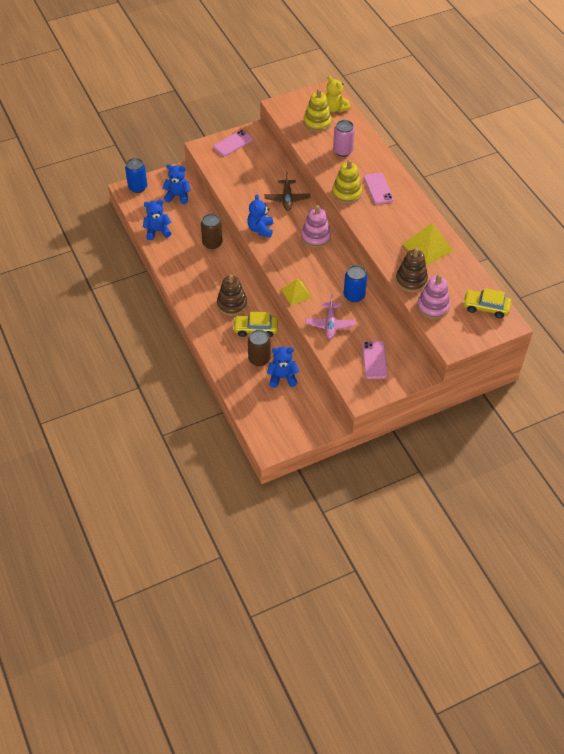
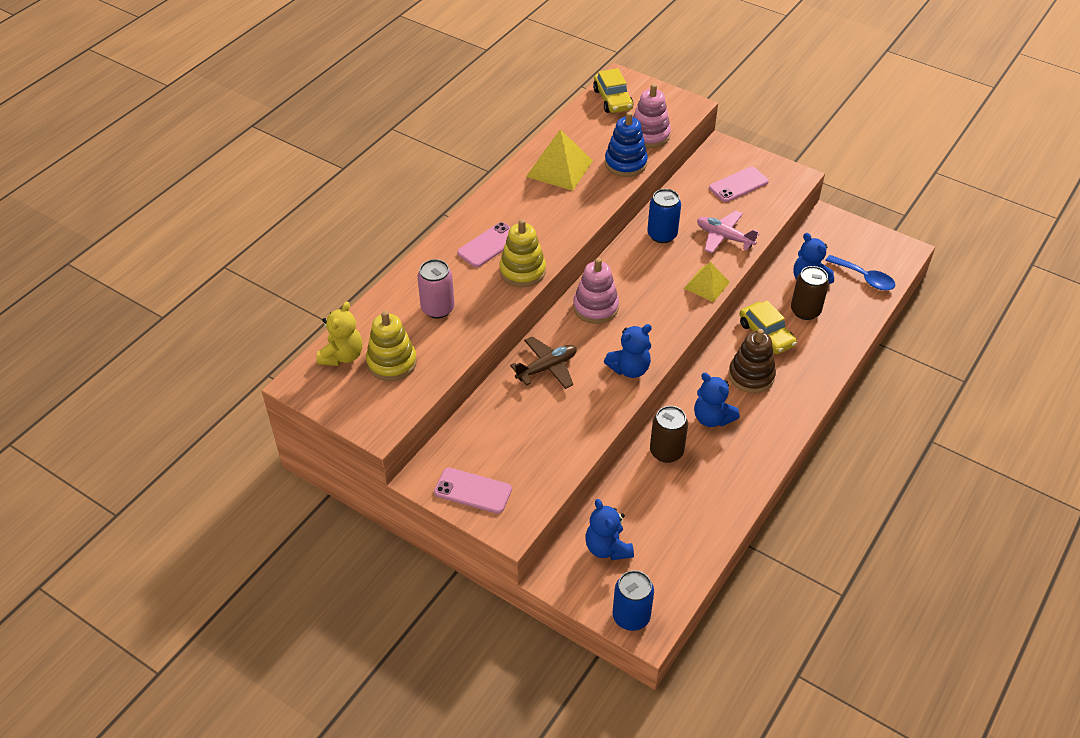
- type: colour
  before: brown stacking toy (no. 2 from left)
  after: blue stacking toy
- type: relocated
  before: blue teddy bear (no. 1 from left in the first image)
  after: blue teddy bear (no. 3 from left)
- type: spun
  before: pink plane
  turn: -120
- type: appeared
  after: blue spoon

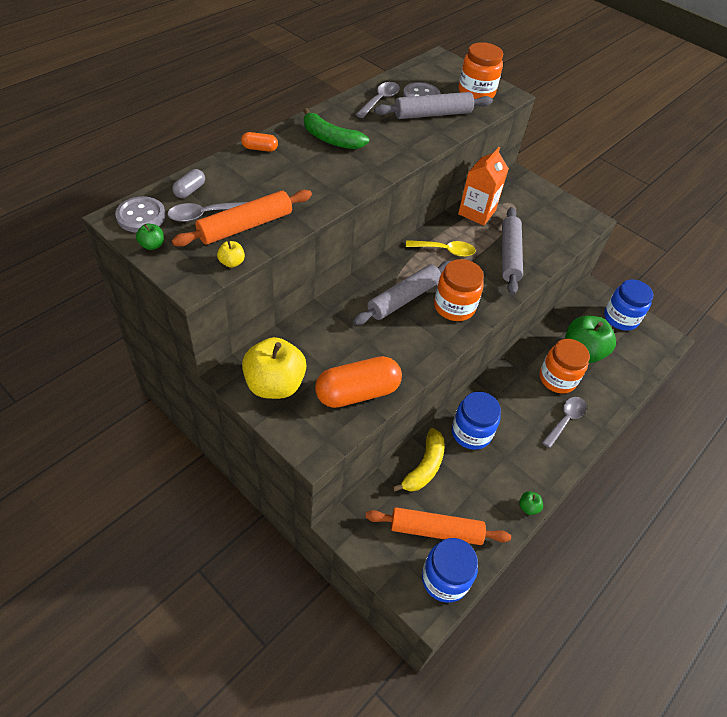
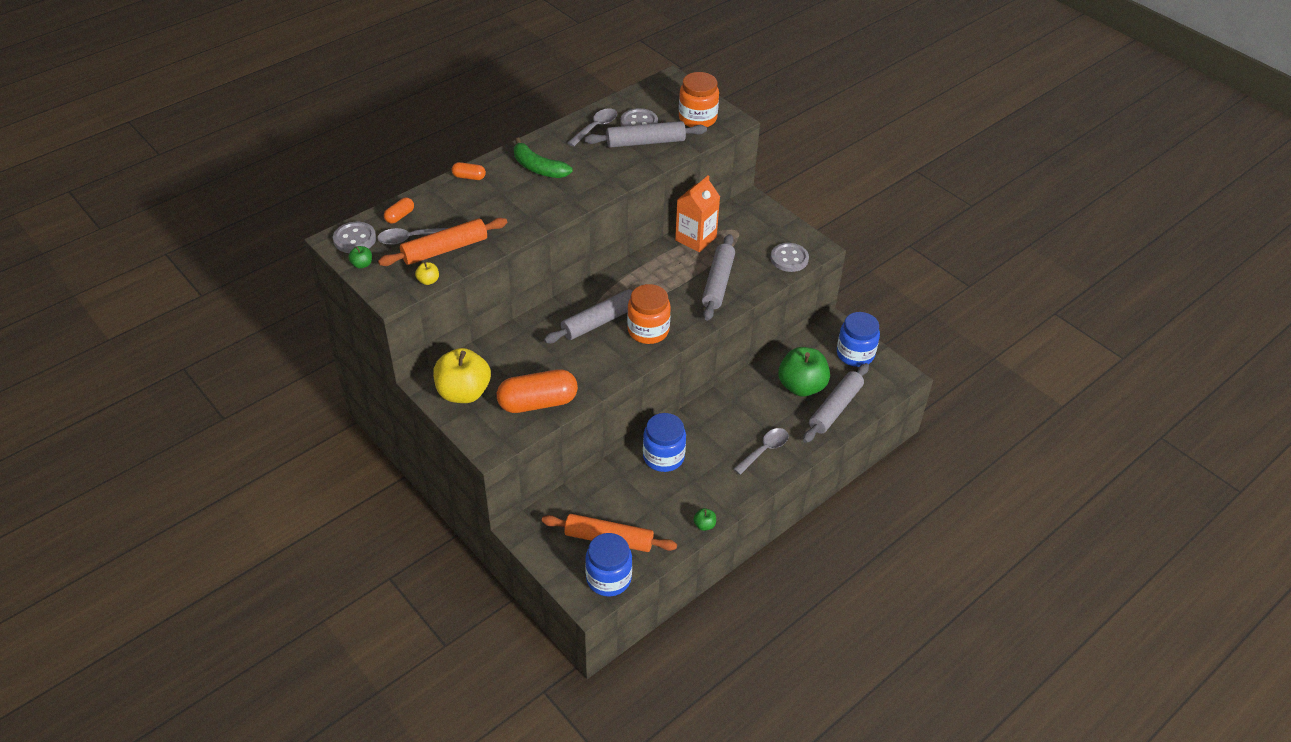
- type: colour
  before: grey capsule
  after: orange capsule (no. 1 from left)
- type: appeared
  after: grey button (no. 3 from left)
- type: appeared
  after: grey rolling pin (no. 4 from left)
- type: missing
  before: yellow banana
- type: missing
  before: yellow spoon
- type: missing
  before: orange jar (no. 3 from left)

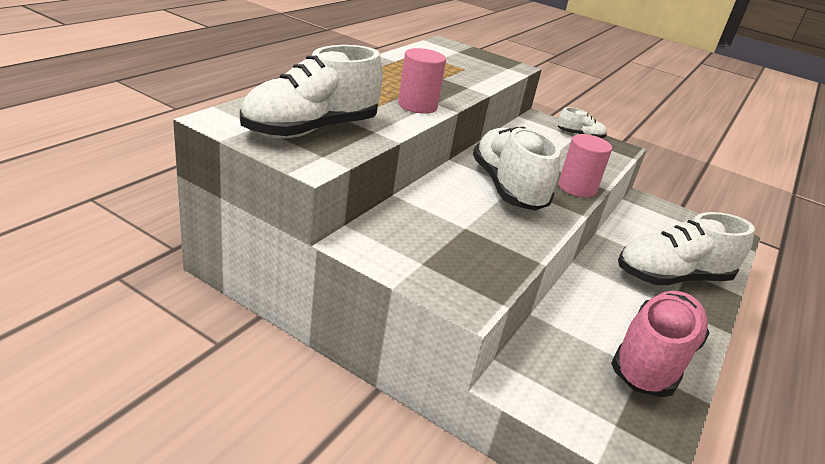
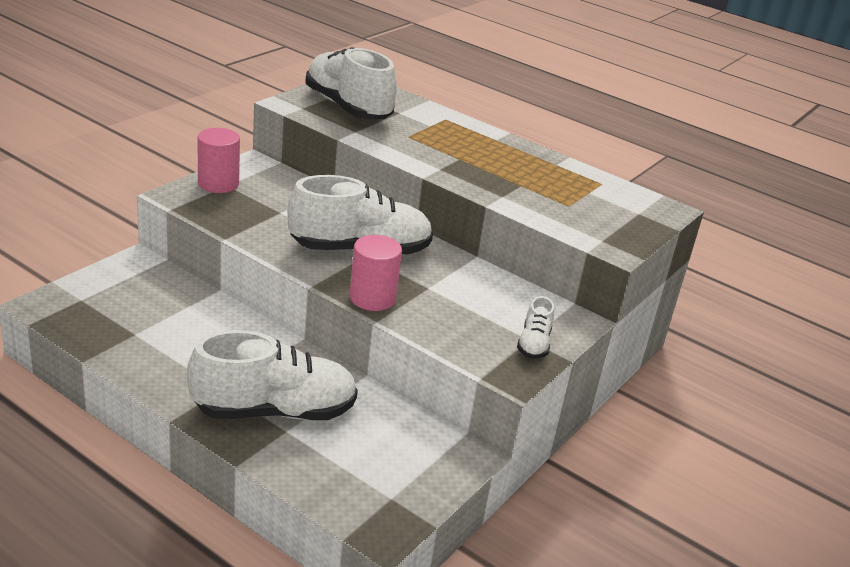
- type: spun
  before: white shoe (no. 4 from left in the first image)
  turn: 90
- type: relocated
  before: pink cylinder (no. 1 from left)
- type: missing
  before: pink shoe

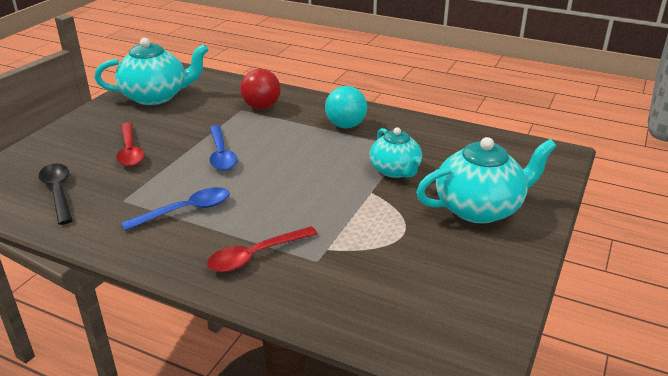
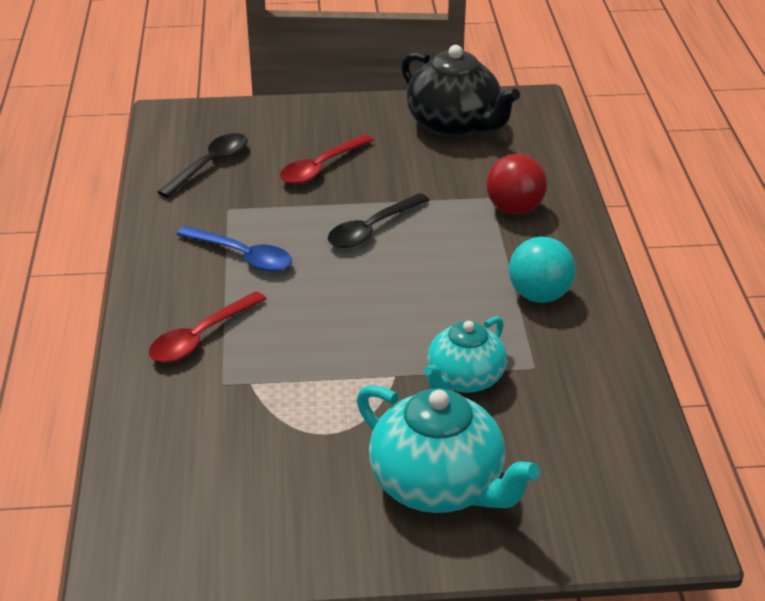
- type: spun
  before: red spoon (no. 2 from left in the first image)
  turn: -75
- type: colour
  before: blue spoon (no. 2 from left)
  after: black spoon (no. 2 from left)
- type: colour
  before: turquoise teapot (no. 1 from left)
  after: black teapot

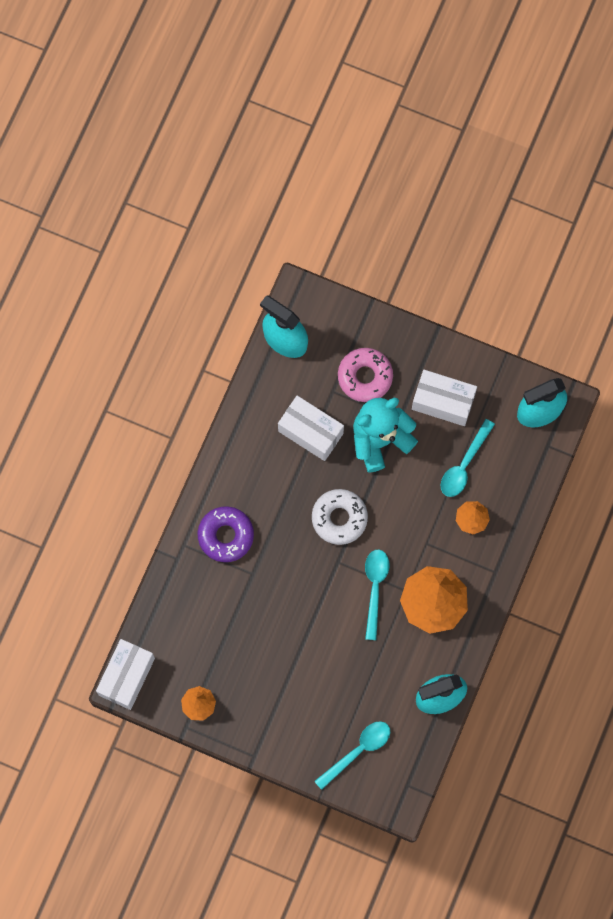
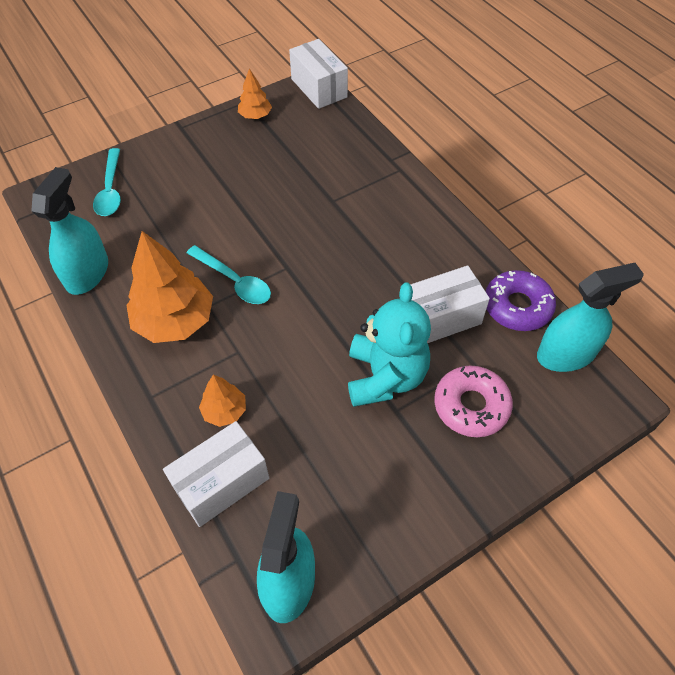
- type: relocated
  before: white box (no. 3 from left in the first image)
  after: white box (no. 1 from left)
- type: relocated
  before: purple donut
- type: missing
  before: white donut
- type: missing
  before: turquoise spoon (no. 3 from left)

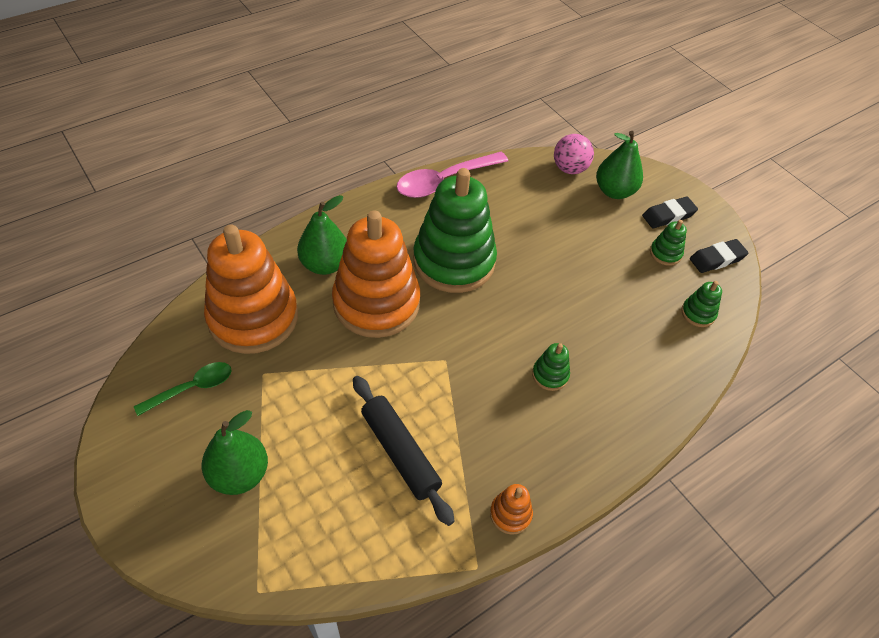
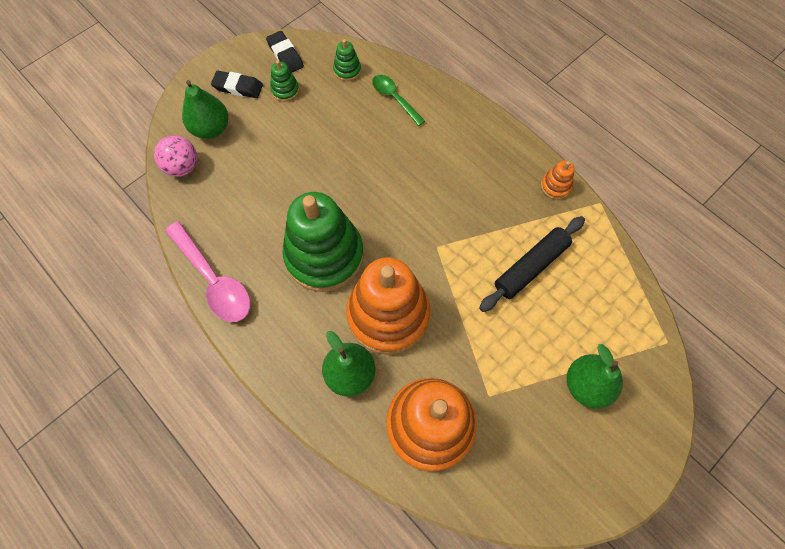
- type: spun
  before: black eraser (no. 1 from left)
  turn: -45
- type: relocated
  before: green spoon
- type: missing
  before: green stacking toy (no. 2 from left)

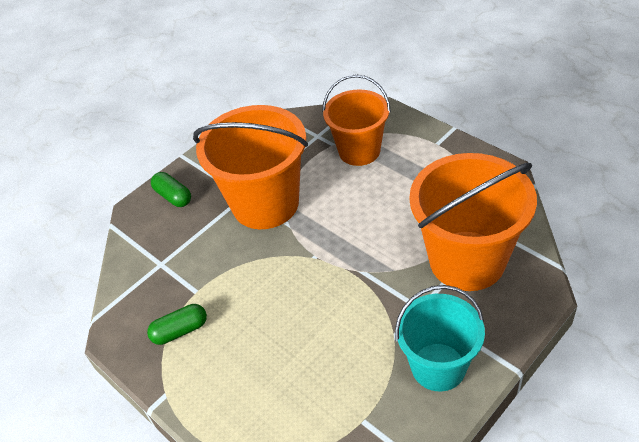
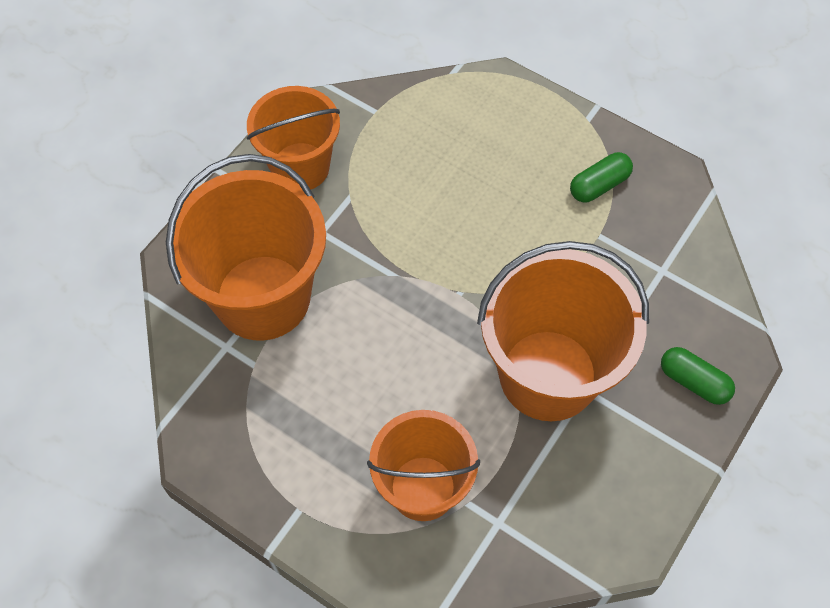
- type: colour
  before: turquoise bucket
  after: orange bucket (no. 2 from left)

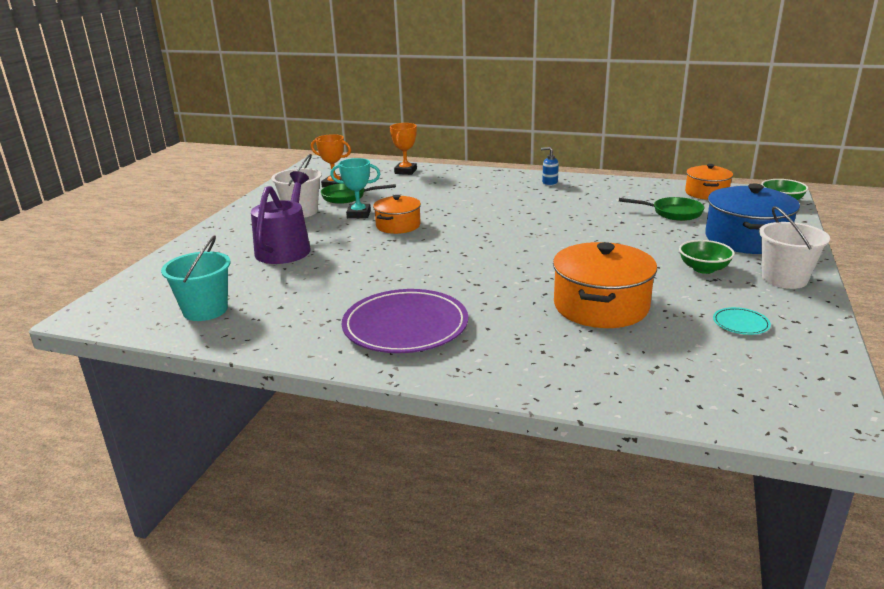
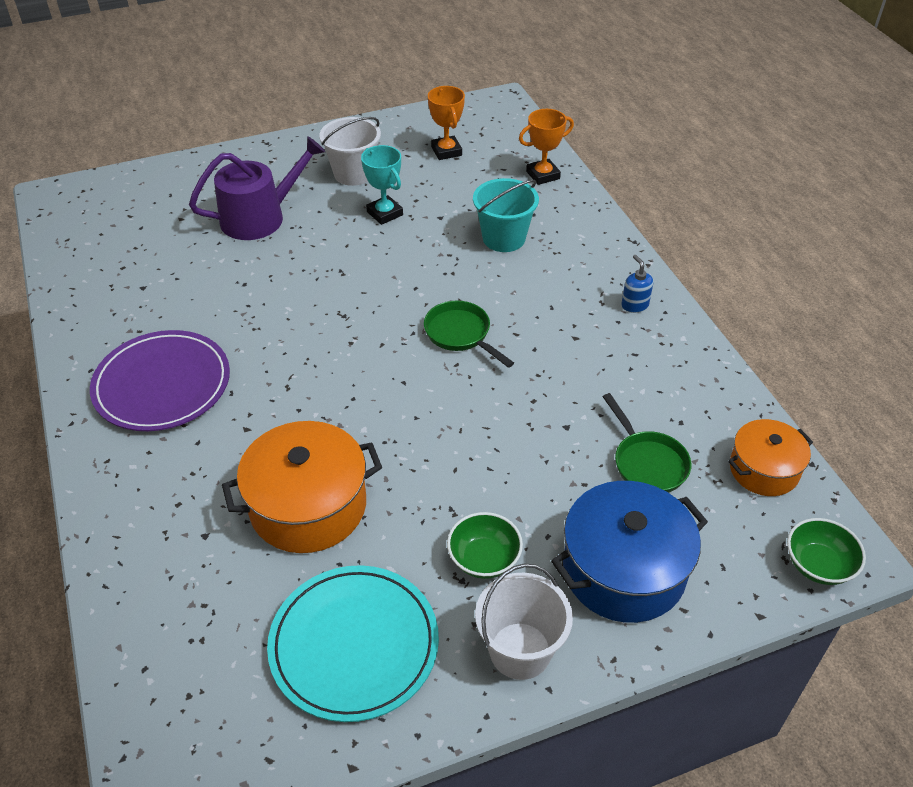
- type: size
  before: turquoise plate
  scale: 2.4
- type: relocated
  before: green pan (no. 1 from left)
- type: relocated
  before: turquoise bucket
- type: missing
  before: orange pot (no. 1 from left)

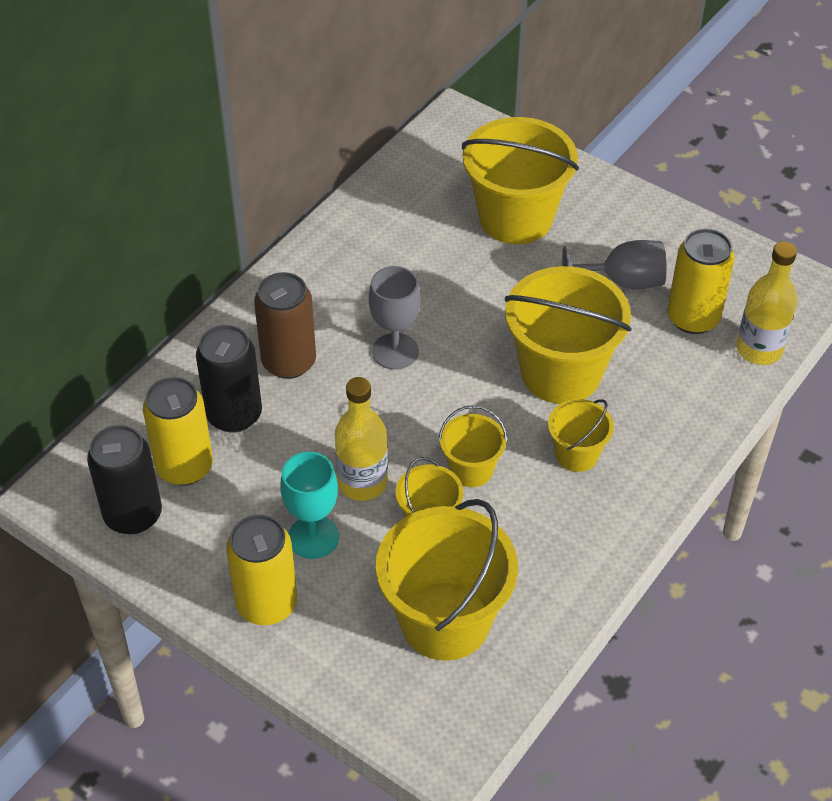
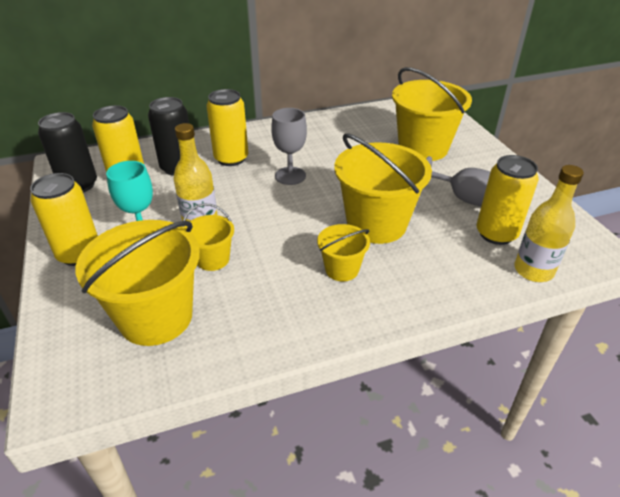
- type: colour
  before: brown can
  after: yellow can (no. 3 from left)
- type: missing
  before: yellow bucket (no. 3 from left)

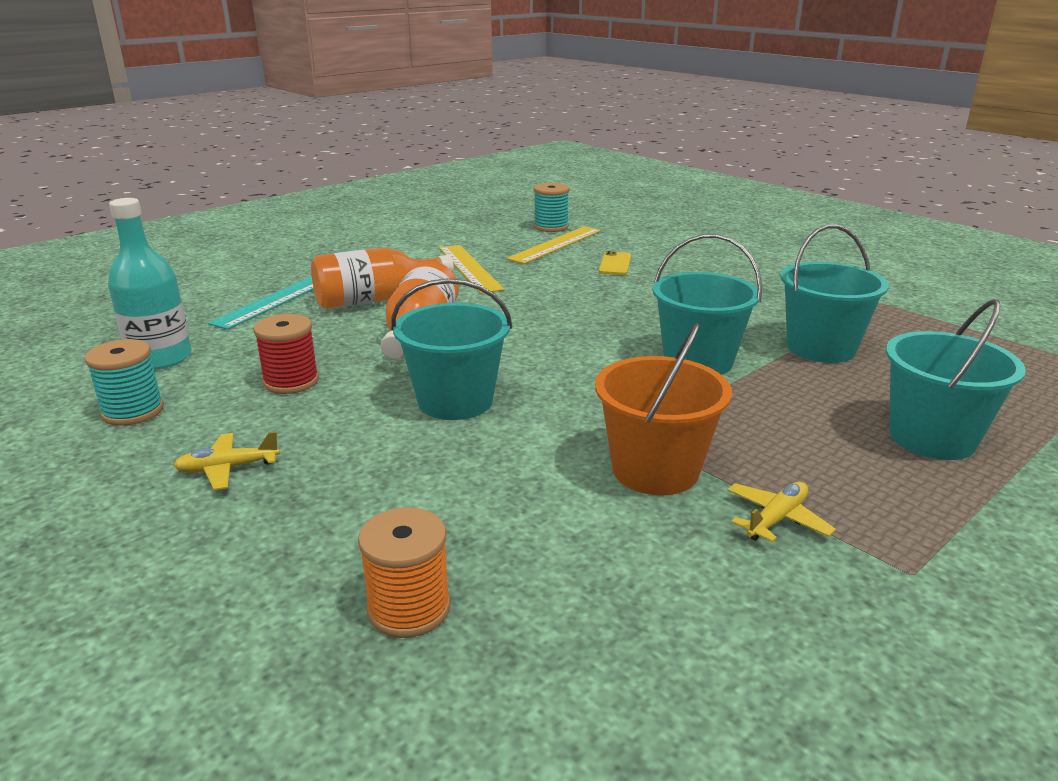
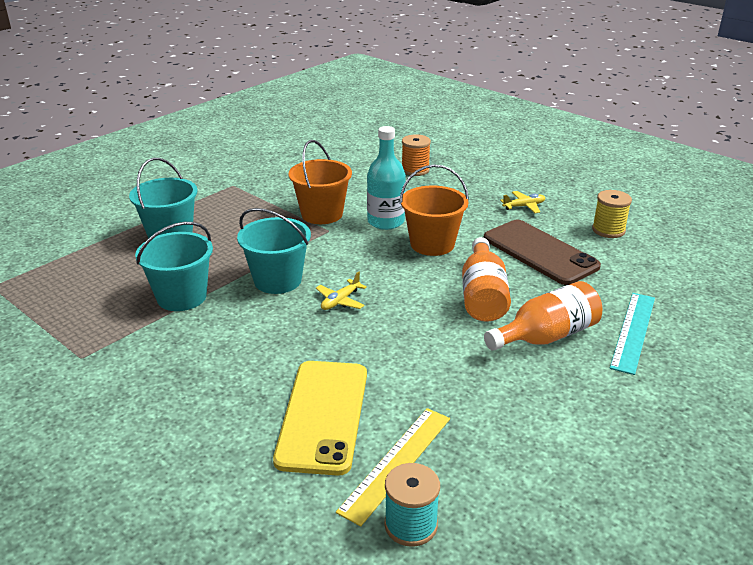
- type: size
  before: yellow phone
  scale: 2.3
- type: relocated
  before: yellow plane (no. 2 from left in the first image)
  after: yellow plane (no. 1 from left)
- type: relocated
  before: turquoise bottle
- type: colour
  before: turquoise bucket (no. 1 from left)
  after: orange bucket (no. 2 from left)
- type: exchanged
  before: red spool
  after: brown phone
- type: colour
  before: turquoise spool (no. 1 from left)
  after: yellow spool
- type: missing
  before: yellow ruler (no. 1 from left)

